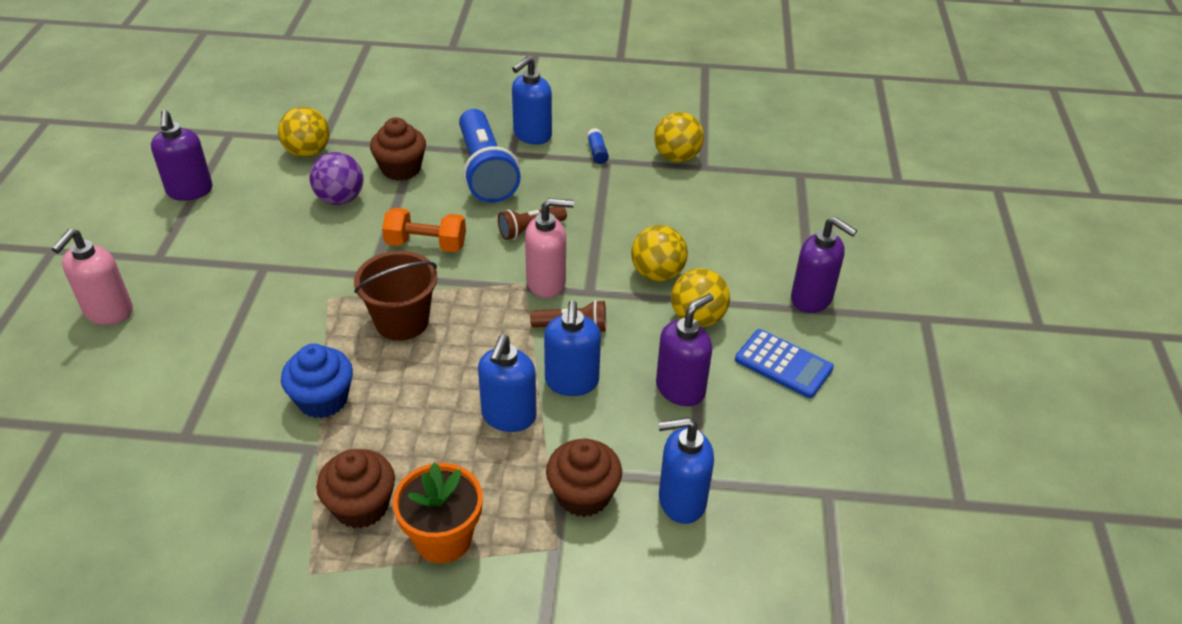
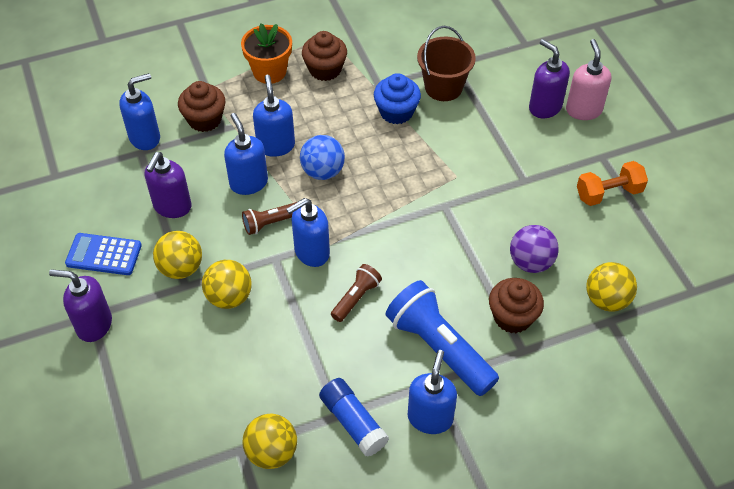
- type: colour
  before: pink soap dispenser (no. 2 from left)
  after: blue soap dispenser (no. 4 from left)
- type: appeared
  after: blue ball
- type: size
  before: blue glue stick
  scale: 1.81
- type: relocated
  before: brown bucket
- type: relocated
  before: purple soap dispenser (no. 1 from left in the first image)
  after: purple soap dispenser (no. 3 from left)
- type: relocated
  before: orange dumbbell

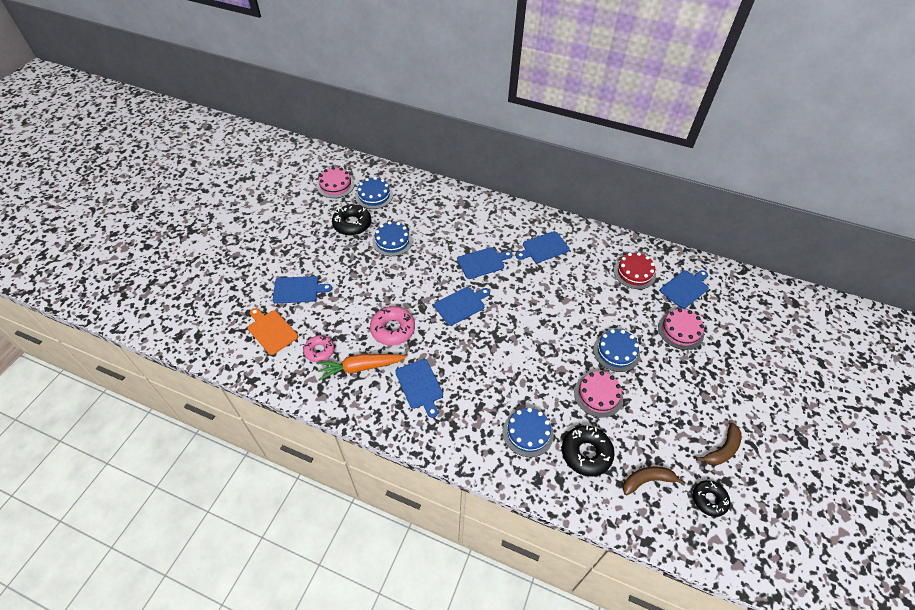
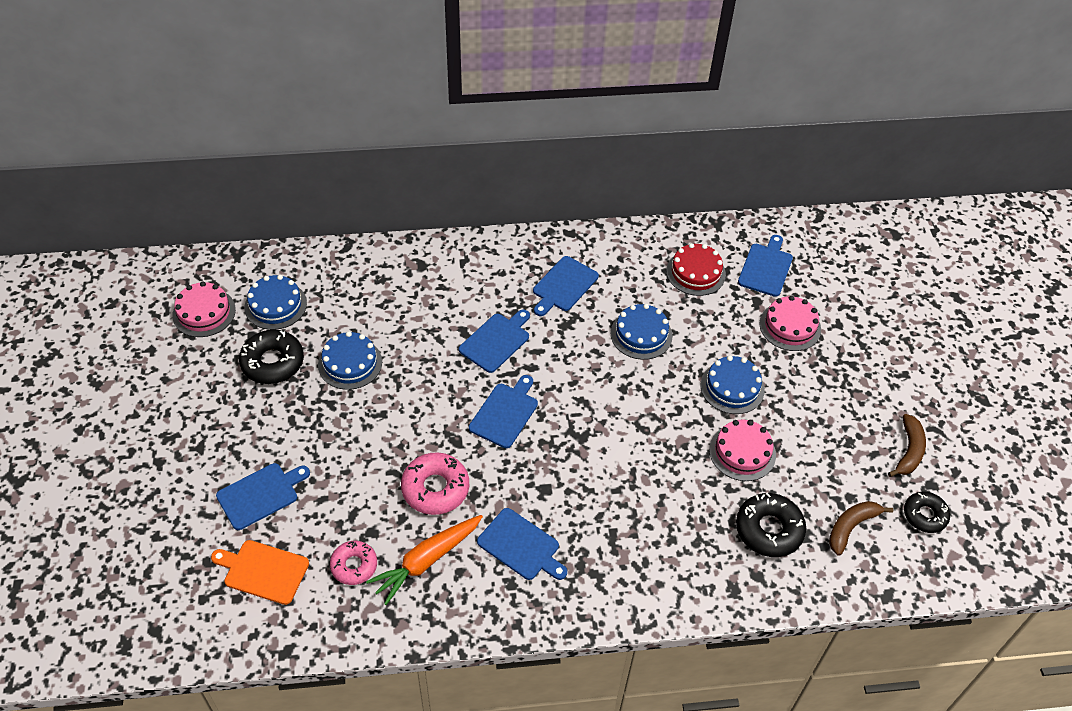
- type: relocated
  before: blue cake (no. 3 from left)

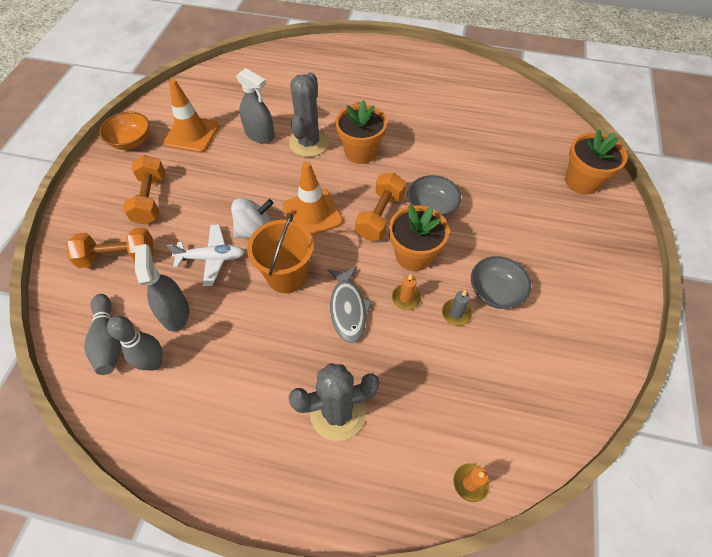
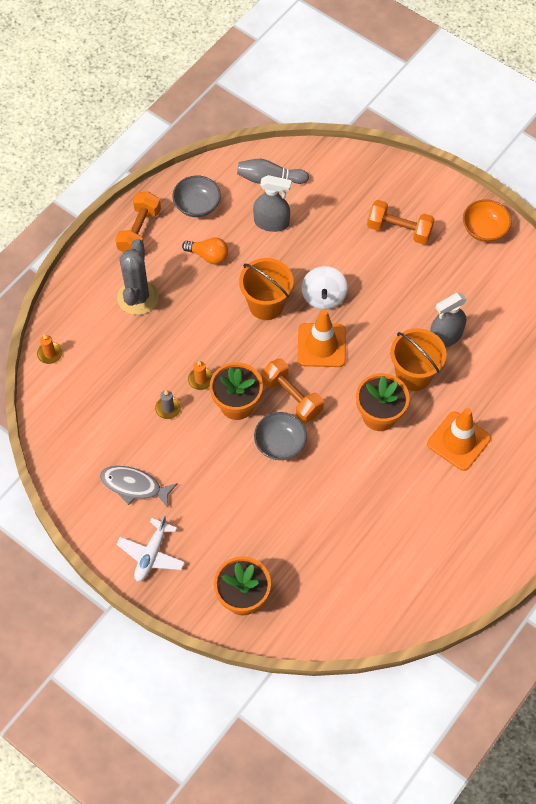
- type: relocated
  before: grey fish
- type: relocated
  before: orange dumbbell (no. 1 from left)
- type: relocated
  before: white plane
- type: relocated
  before: grey bowl (no. 2 from left in the first image)
  after: grey bowl (no. 1 from left)
- type: appeared
  after: orange light bulb
- type: exchanged
  before: grey cactus (no. 1 from left)
  after: orange bucket (no. 2 from left)
- type: relocated
  before: orange traffic cone (no. 1 from left in the first image)
  after: orange traffic cone (no. 2 from left)
- type: missing
  before: grey bowling pin (no. 2 from left)

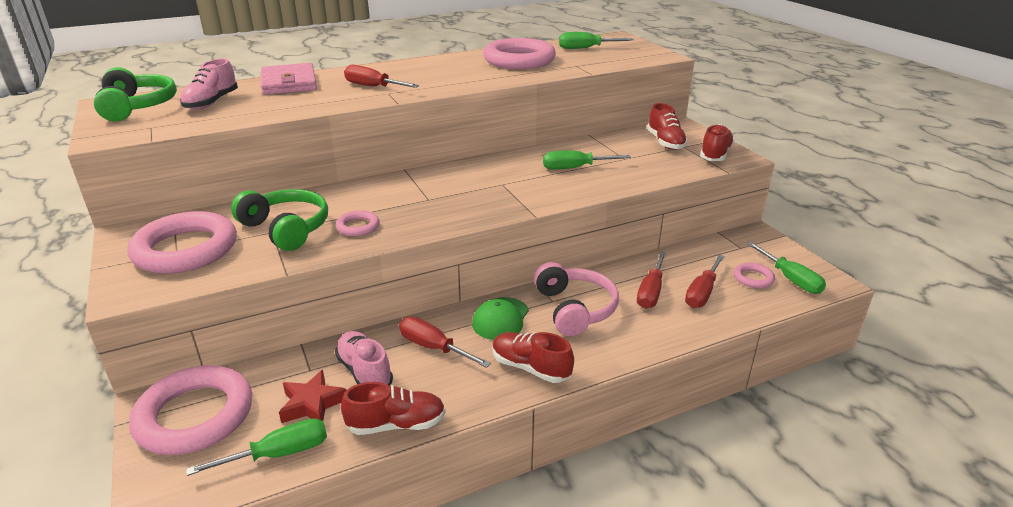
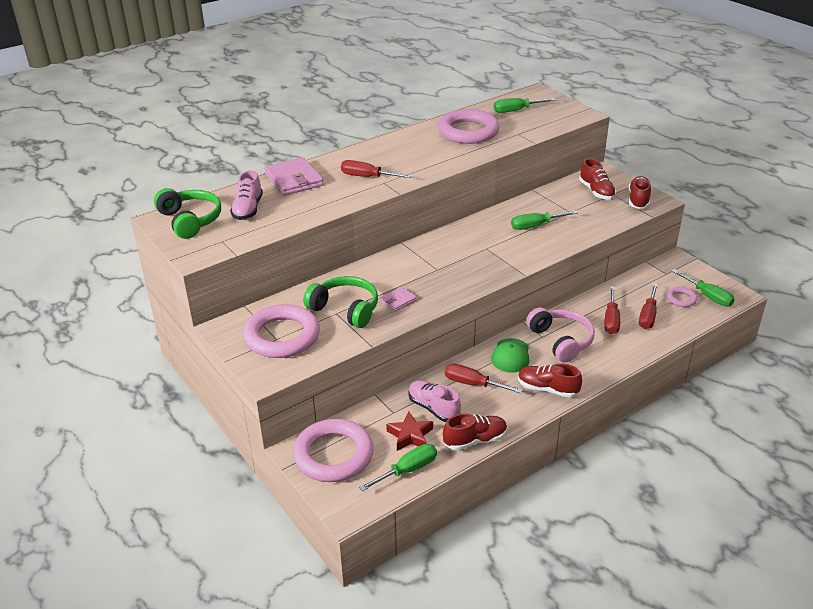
- type: exchanged
  before: pink ring (no. 3 from left)
  after: pink wallet (no. 2 from left)

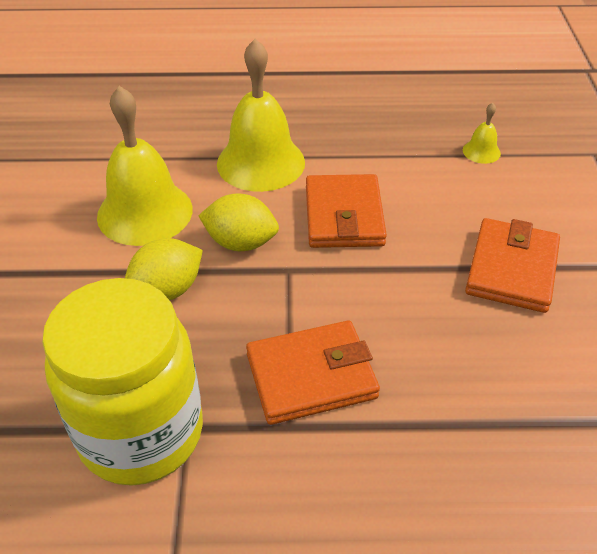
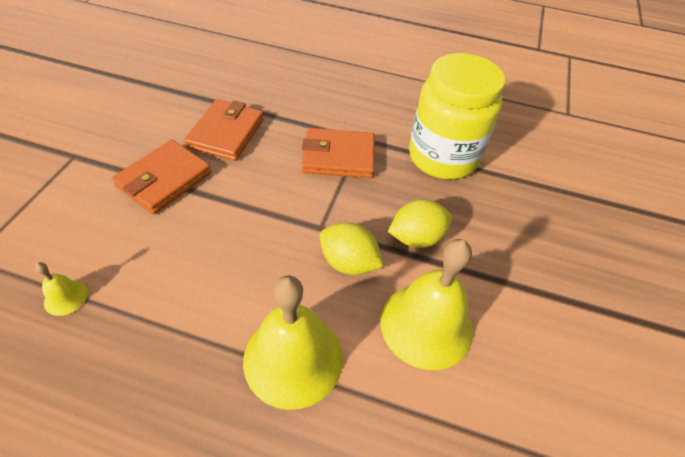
- type: relocated
  before: orange wallet (no. 2 from left)

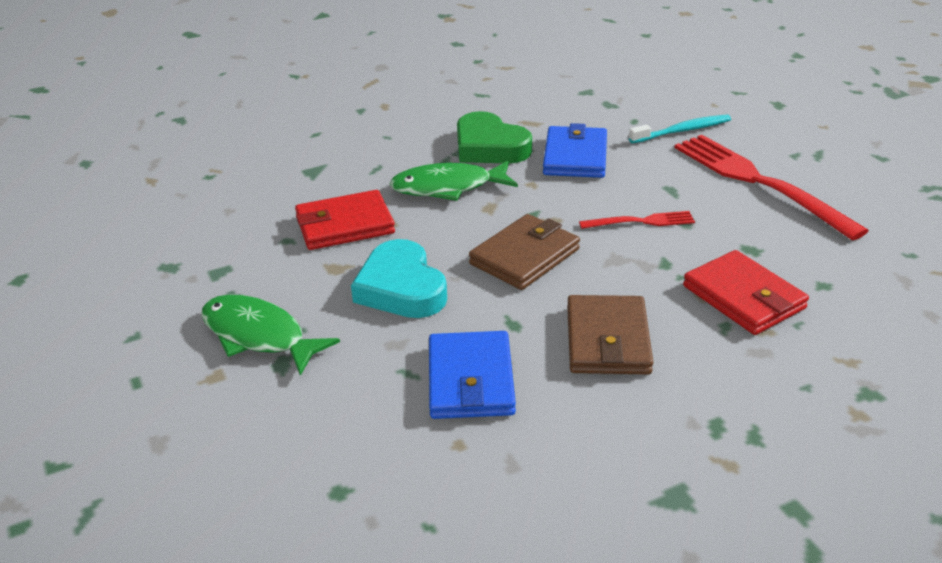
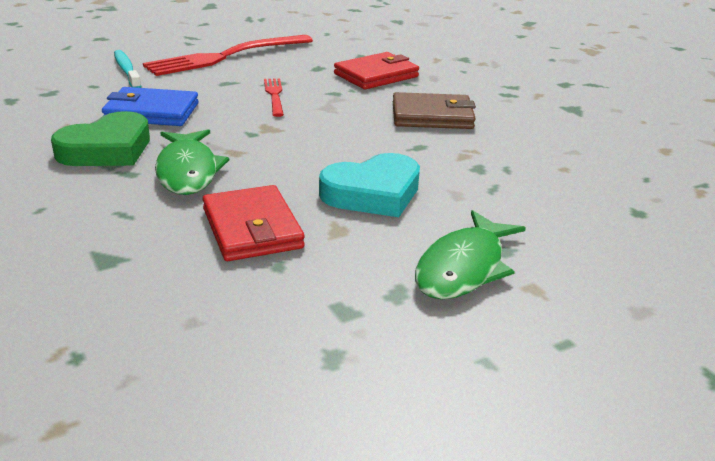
- type: missing
  before: blue wallet (no. 1 from left)
- type: missing
  before: brown wallet (no. 1 from left)

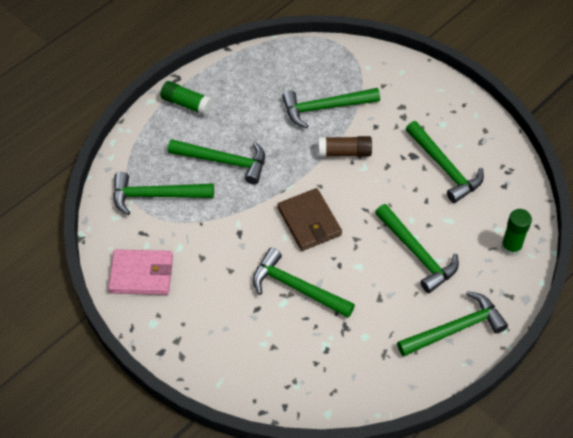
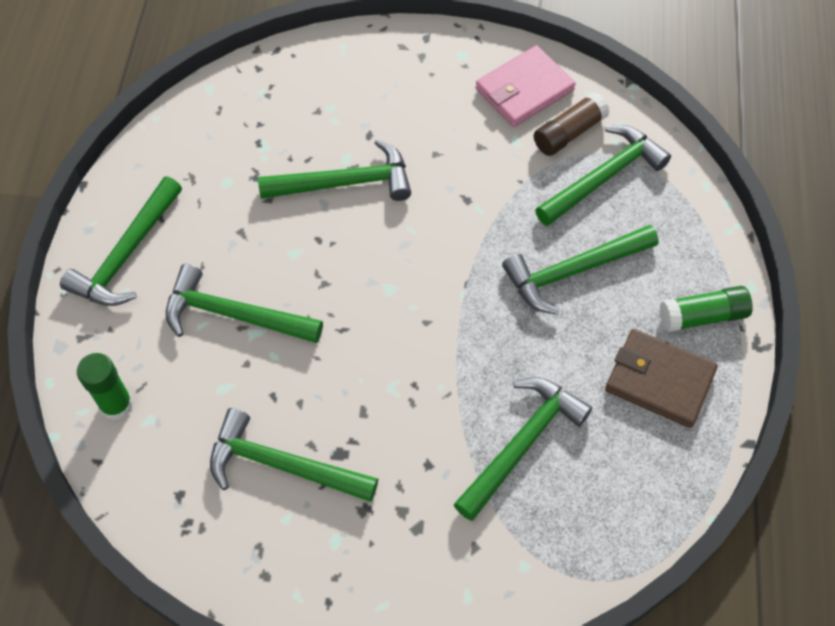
- type: relocated
  before: brown glue stick
- type: relocated
  before: brown wallet

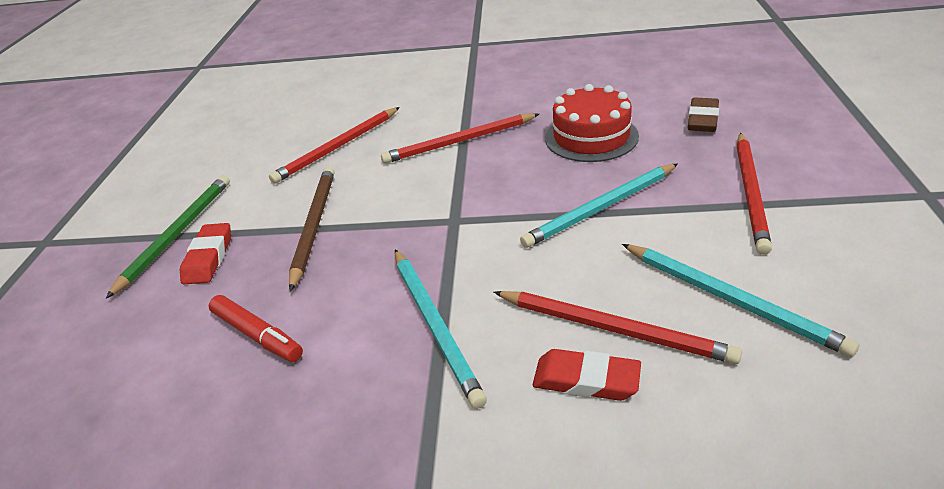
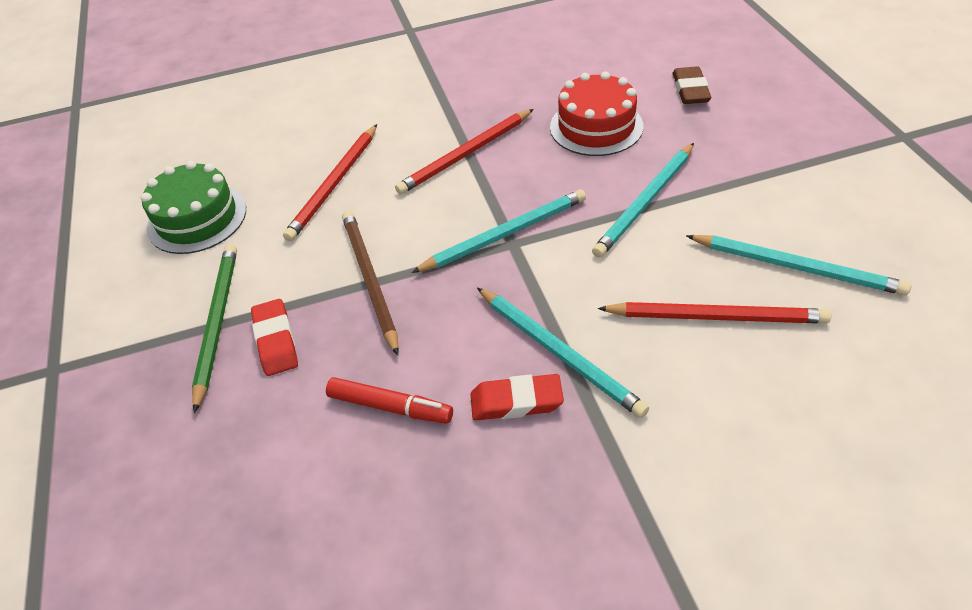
- type: appeared
  after: green cake
- type: appeared
  after: turquoise pencil (no. 1 from left)
- type: relocated
  before: red eraser (no. 2 from left)
- type: missing
  before: red pencil (no. 4 from left)

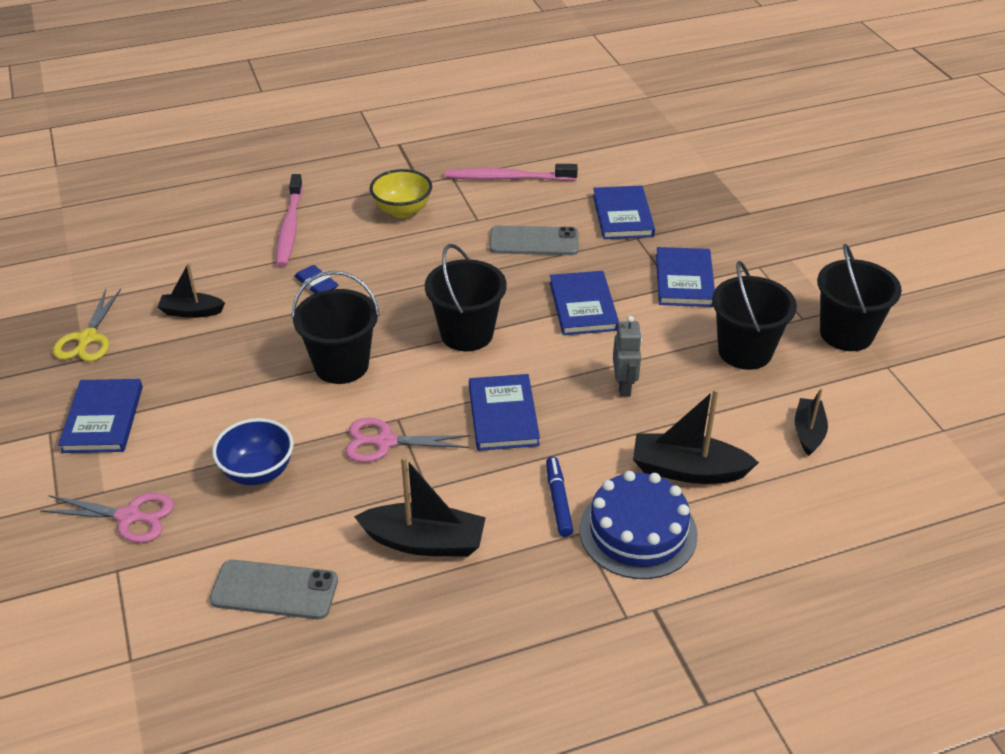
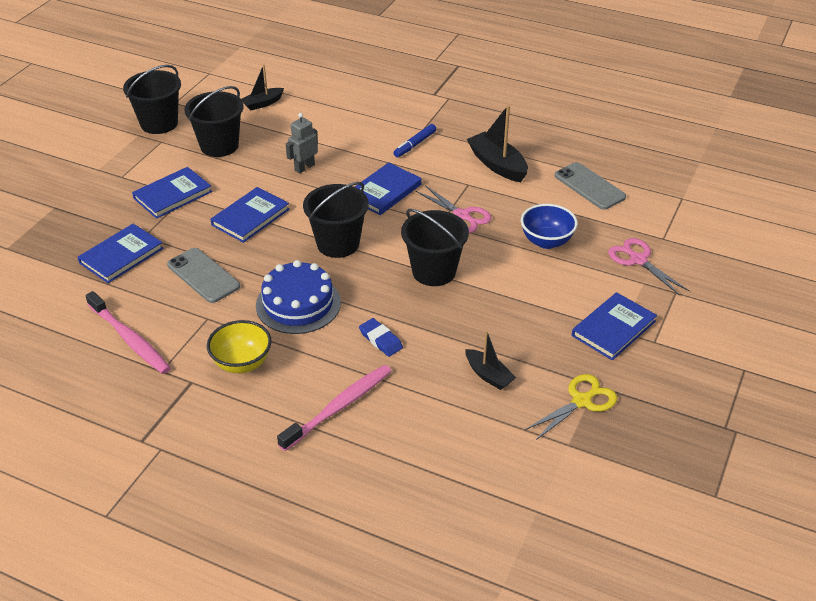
- type: relocated
  before: blue cake
- type: spun
  before: blue eraser
  turn: -45
- type: missing
  before: black boat (no. 3 from left)

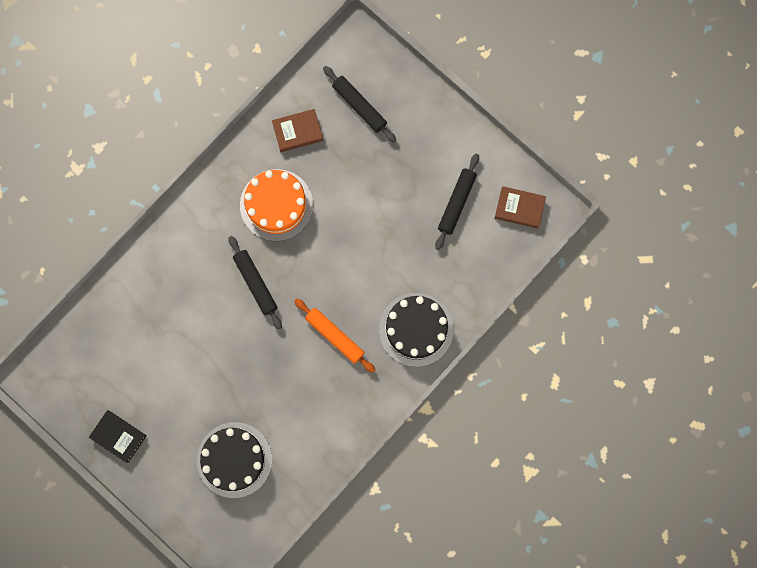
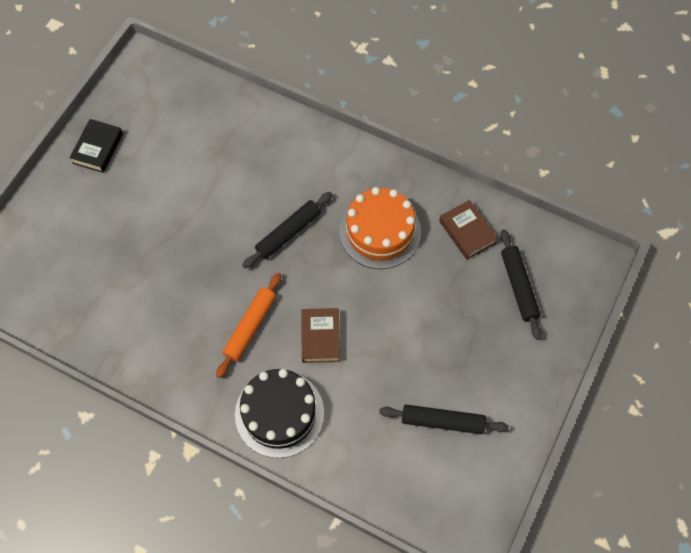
- type: relocated
  before: brown book (no. 2 from left in the first image)
  after: brown book (no. 1 from left)
- type: spun
  before: black rolling pin (no. 2 from left in the first image)
  turn: -45
- type: missing
  before: black cake (no. 1 from left)

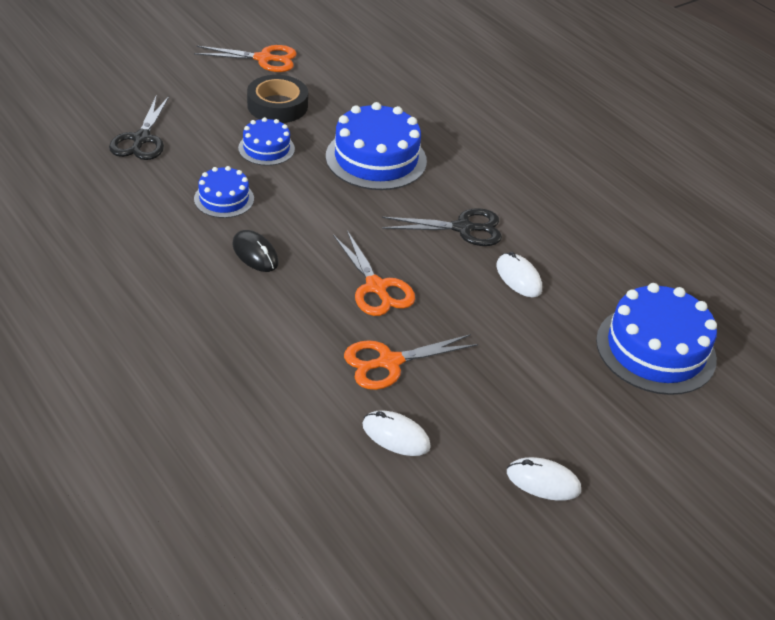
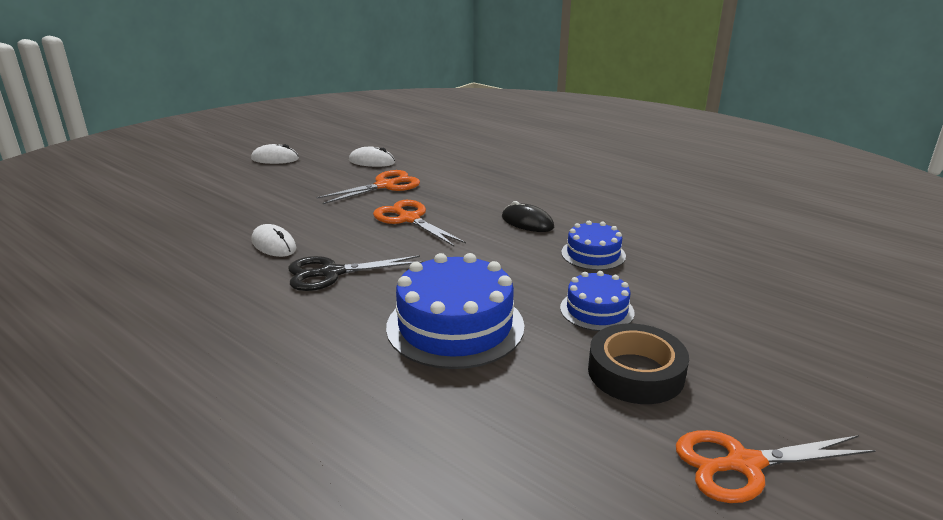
- type: missing
  before: black scissors (no. 1 from left)
- type: missing
  before: blue cake (no. 4 from left)

